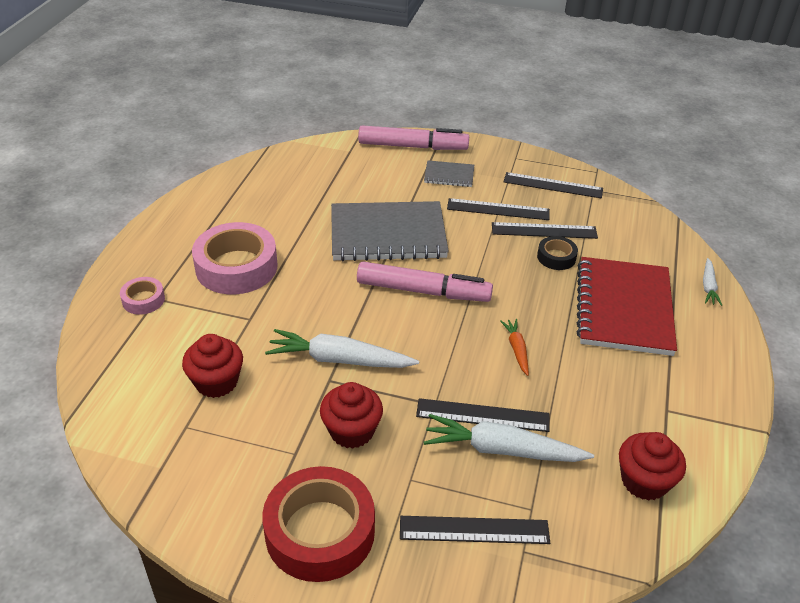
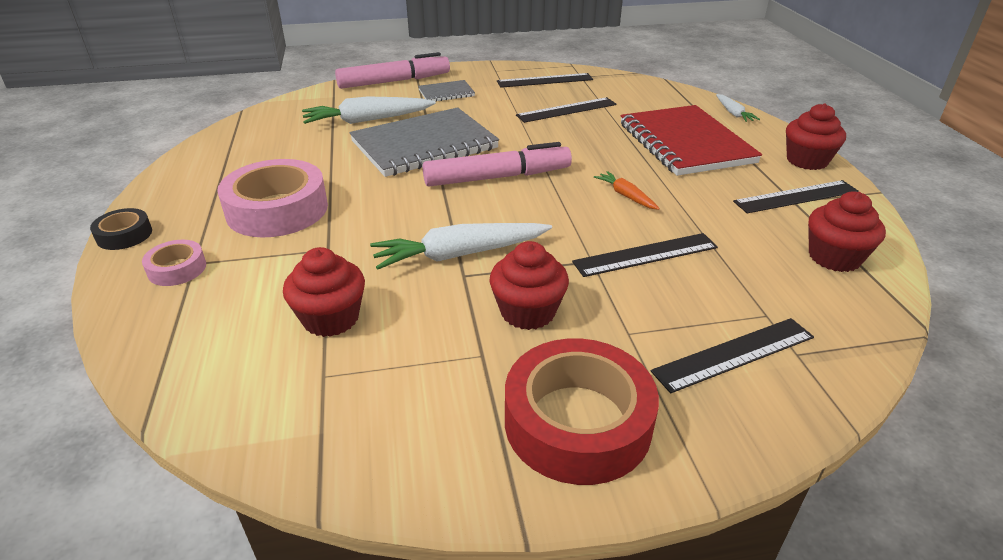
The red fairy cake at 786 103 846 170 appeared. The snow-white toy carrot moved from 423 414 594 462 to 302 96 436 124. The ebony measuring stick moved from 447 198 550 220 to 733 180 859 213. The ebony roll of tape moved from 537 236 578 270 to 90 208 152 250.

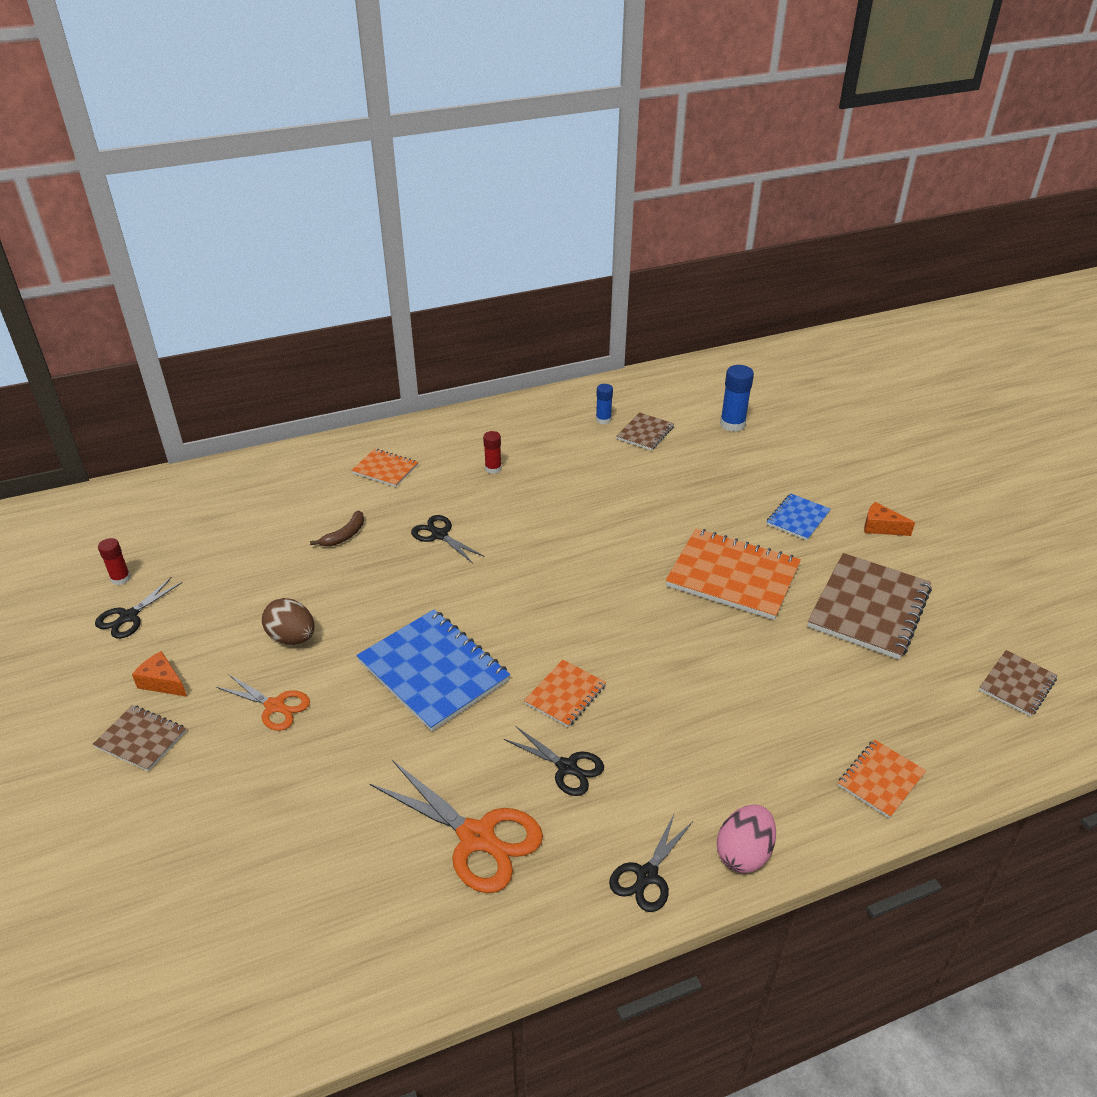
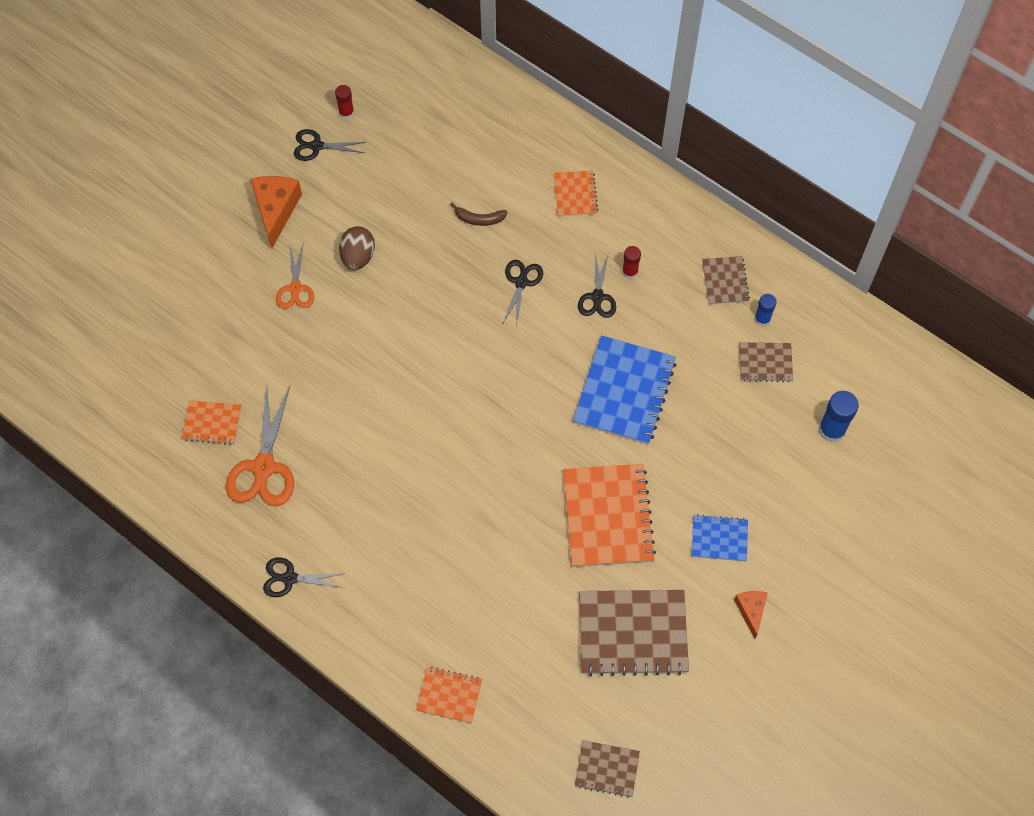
The rosy egg shape at 717 804 776 873 disappeared. The russet notebook moved from 92 705 186 772 to 702 256 750 305. The blue notebook moved from 356 609 510 732 to 573 335 676 445. The ebony scissors moved from 504 726 604 796 to 578 252 616 318. The orange-coloured notebook moved from 524 660 606 727 to 182 400 242 445. The orange-coloured cheese wedge at 132 651 187 697 changed to 1.71 times the size.

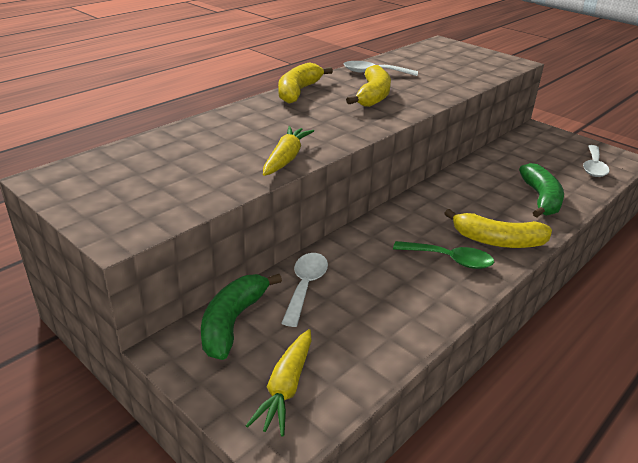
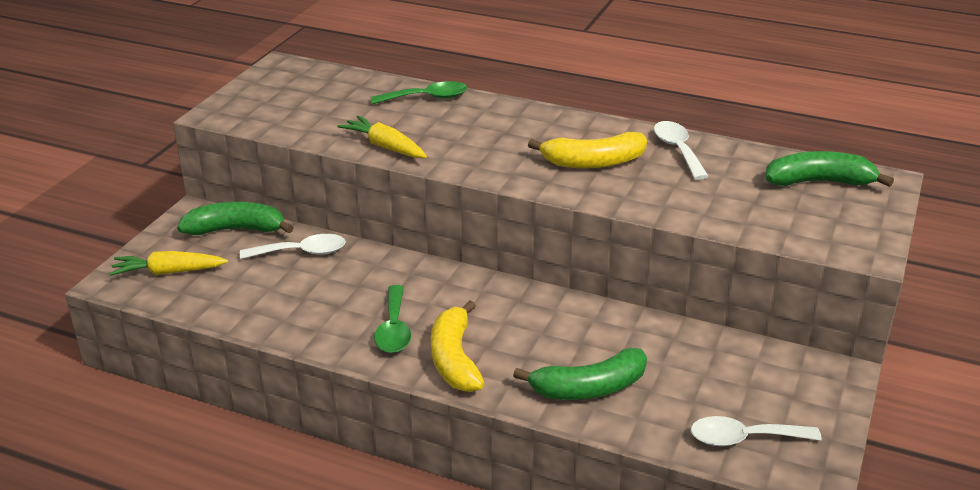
The yellow banana at 278 62 333 104 disappeared. The green spoon at 371 81 467 104 appeared. The green banana at 765 151 894 187 appeared. The yellow toy carrot at 263 126 314 176 turned 135 degrees counterclockwise.

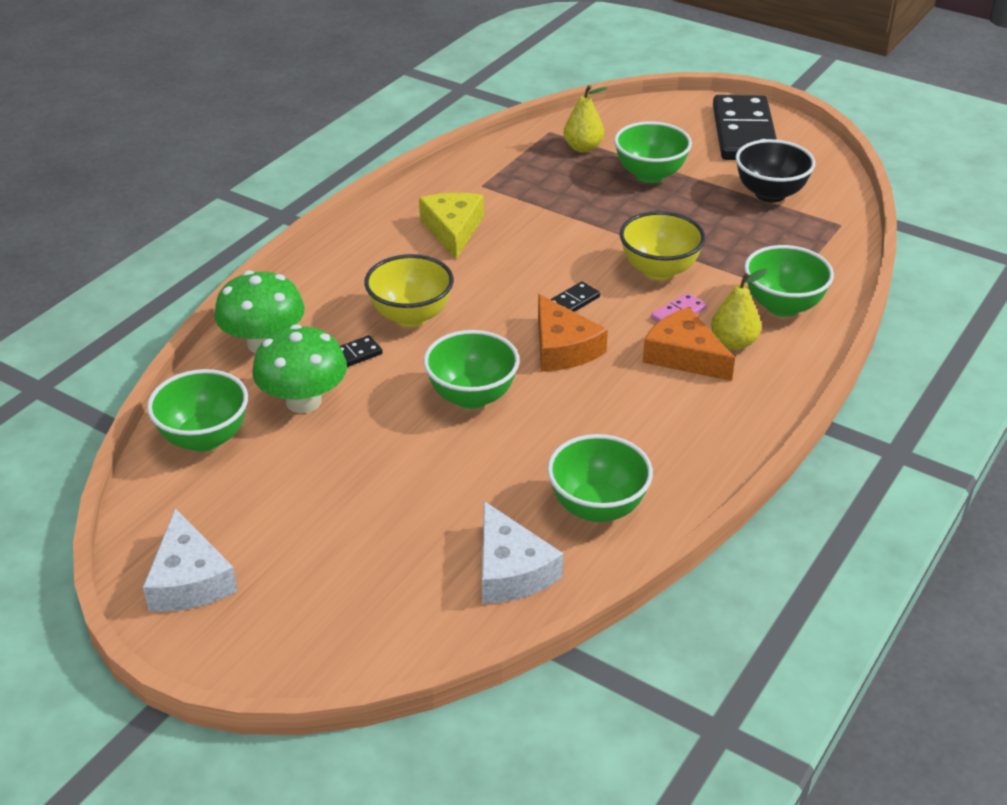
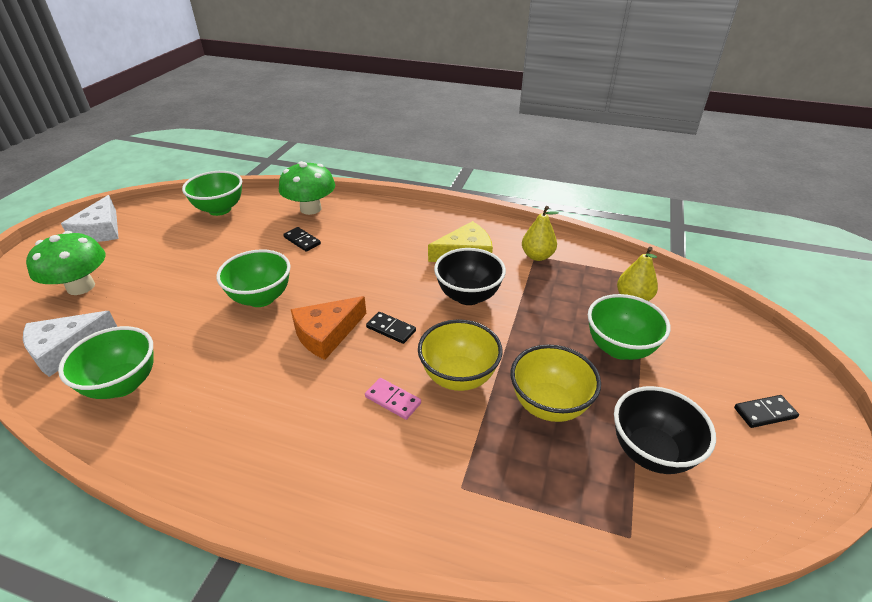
The orange-coloured cheese wedge at 643 307 735 381 disappeared. The green bowl at 744 245 834 317 disappeared. The ebony bowl at 434 248 506 305 appeared. The green toadstool moved from 252 324 347 413 to 26 231 105 295. The yellow bowl moved from 364 254 454 327 to 511 345 601 422. The yellow pear moved from 711 269 768 350 to 522 206 559 261. The snow-white cheese wedge at 143 508 238 612 turned 60 degrees counterclockwise. The ebony domino tile at 713 95 777 160 changed to 0.41 times the size.

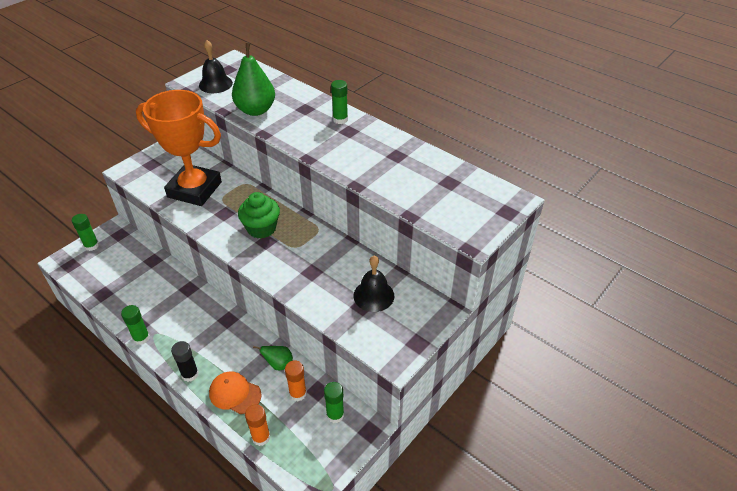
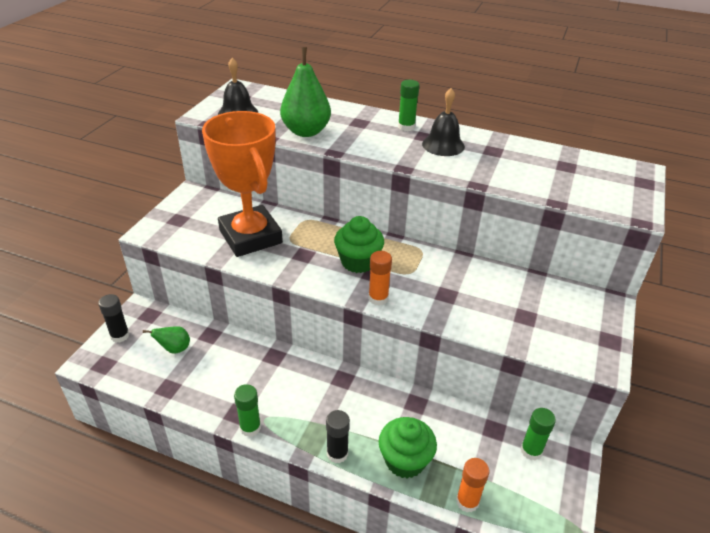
The green pear moved from 253 346 293 370 to 143 326 190 354. The orange-coloured stick of glue moved from 285 360 307 401 to 368 251 392 306. The ebony bell moved from 353 256 395 312 to 422 88 465 156. The orange-coloured baseball cap at 209 371 262 414 was replaced by the green fairy cake at 379 417 437 478. The green stick of glue at 72 214 99 251 became the ebony stick of glue at 98 294 130 343. The orange-coloured award cup at 136 90 222 206 turned 60 degrees clockwise.

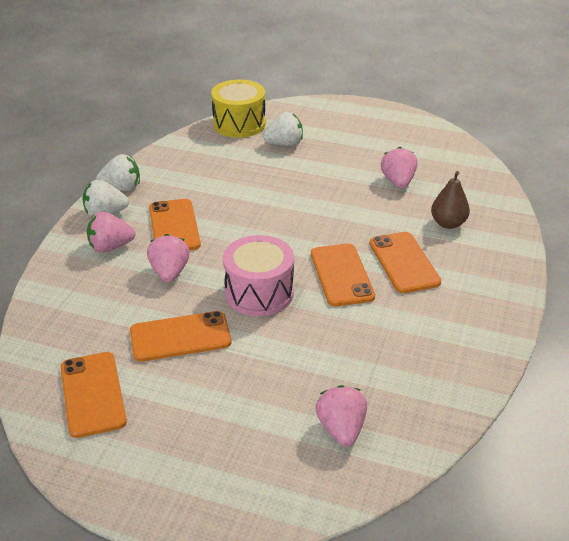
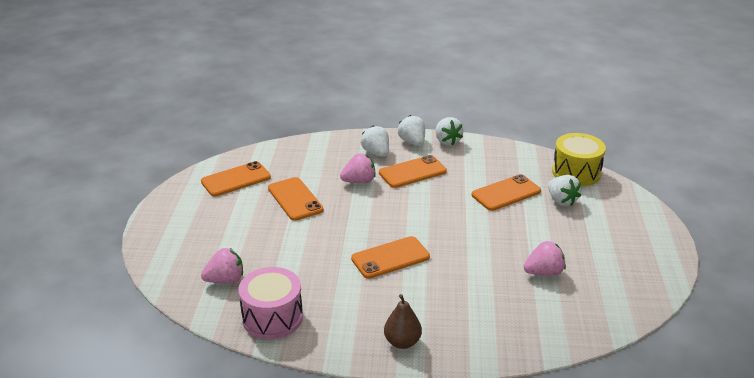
The rosy drum moved from 223 235 294 316 to 238 267 303 339. The orange-coloured mobile phone moved from 370 232 441 293 to 472 174 541 211. The russet pear moved from 431 171 470 229 to 384 294 422 349. The rosy berry at 87 211 136 253 became the snow-white berry at 361 125 389 157.

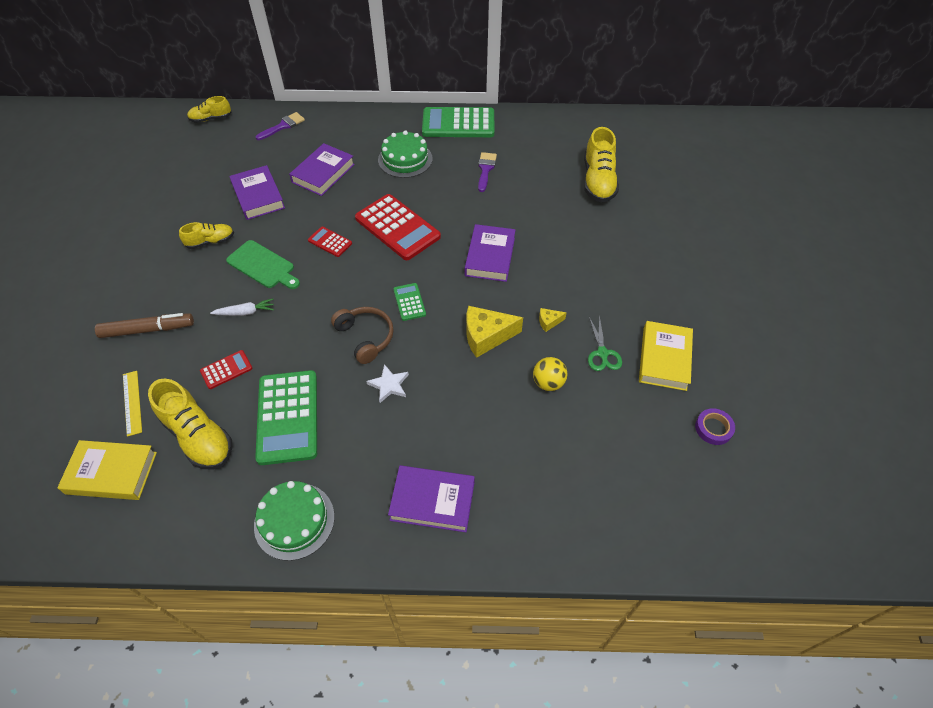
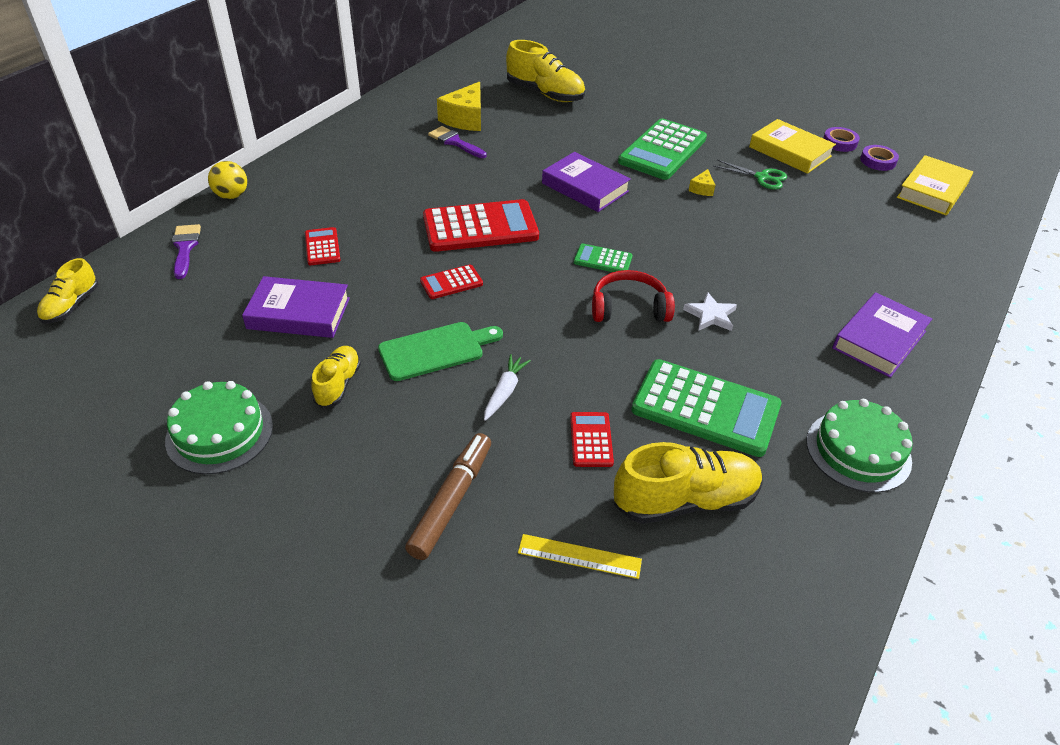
The violet roll of tape at 823 127 860 152 appeared. The yellow book moved from 57 440 157 500 to 897 155 973 215. The green layer cake moved from 378 130 433 178 to 165 381 273 474. The green adding machine moved from 422 107 495 137 to 618 118 707 180. The yellow cheese wedge moved from 467 306 523 358 to 437 82 481 131. The yellow sphere moved from 533 357 567 391 to 208 161 247 199. The violet book at 289 143 355 196 was replaced by the red adding machine at 305 227 340 265. The russet headset at 331 307 394 364 became the red headset at 592 270 675 322.

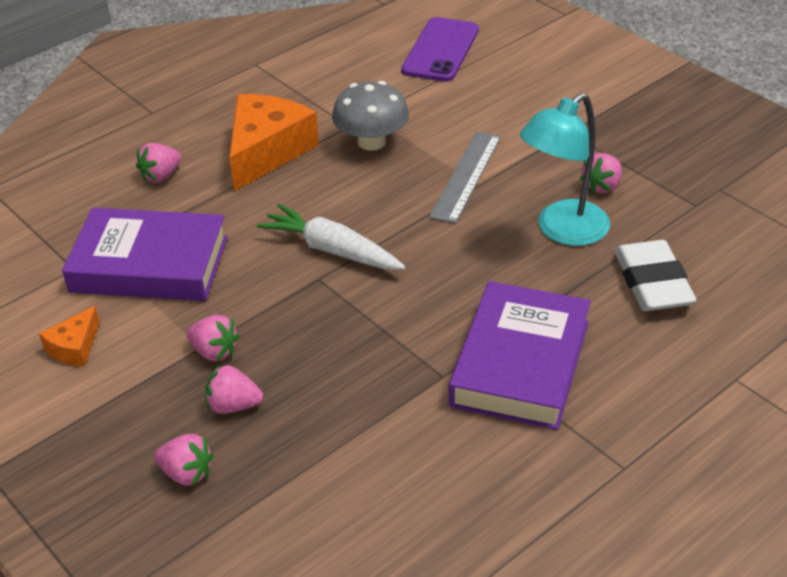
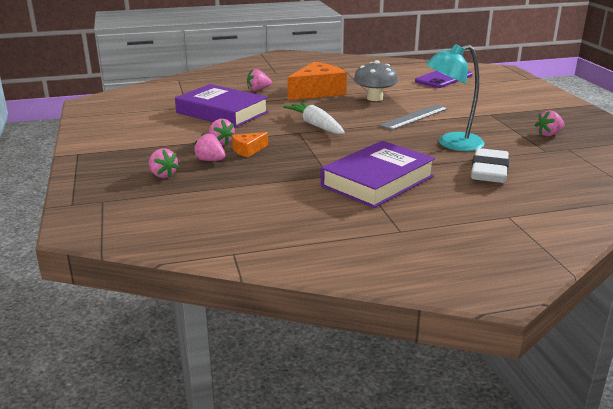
The orange-coloured cheese wedge moved from 39 306 100 366 to 232 132 268 157. The rosy berry moved from 580 153 622 193 to 535 110 565 136.

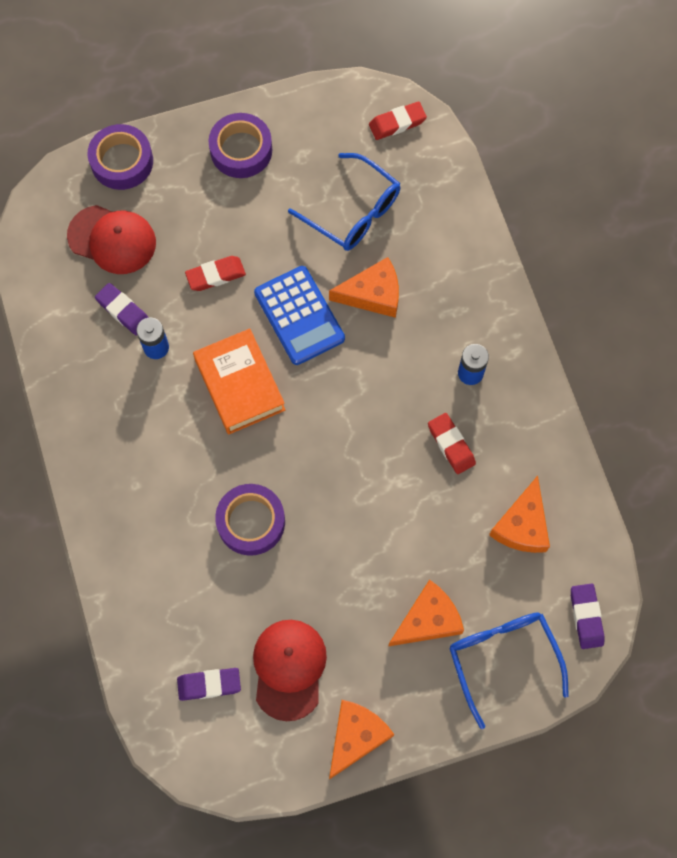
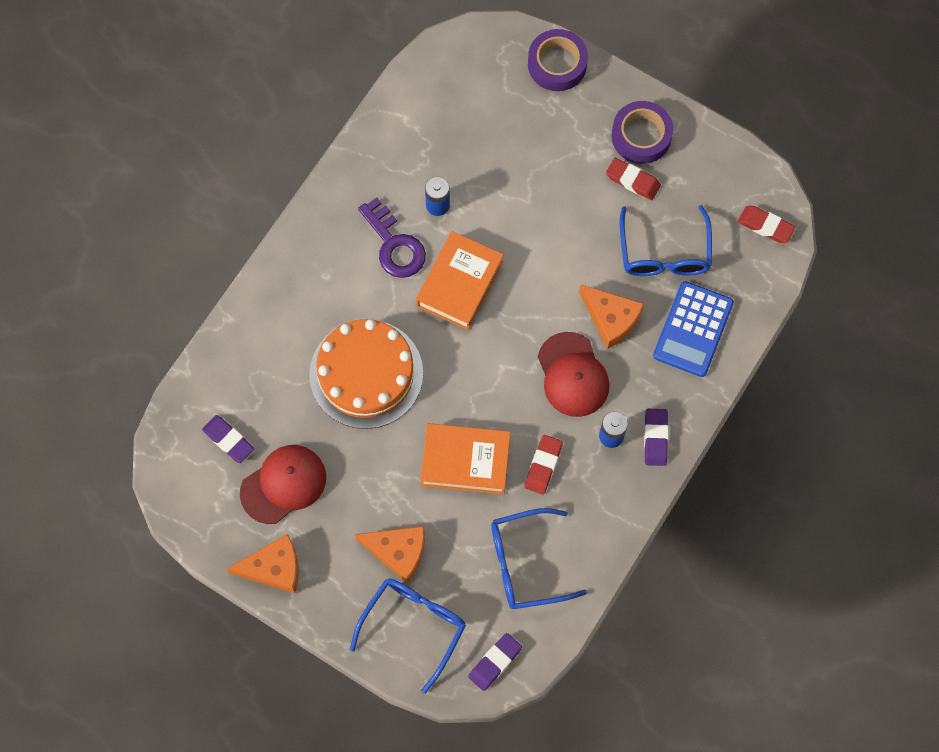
The violet door key at 358 197 426 278 appeared. The orange-coloured book at 420 423 511 494 appeared. The red baseball cap moved from 67 205 156 274 to 538 332 609 417. The violet pencil eraser moved from 95 283 149 336 to 644 409 668 466. The red pencil eraser moved from 185 256 246 291 to 606 158 661 200. The blue adding machine moved from 254 266 345 365 to 653 281 734 377. The violet roll of tape at 215 484 285 556 was replaced by the orange-coloured layer cake at 309 319 423 429. The orange-coloured cheese wedge at 489 476 550 553 was replaced by the blue glasses at 491 508 587 609.

